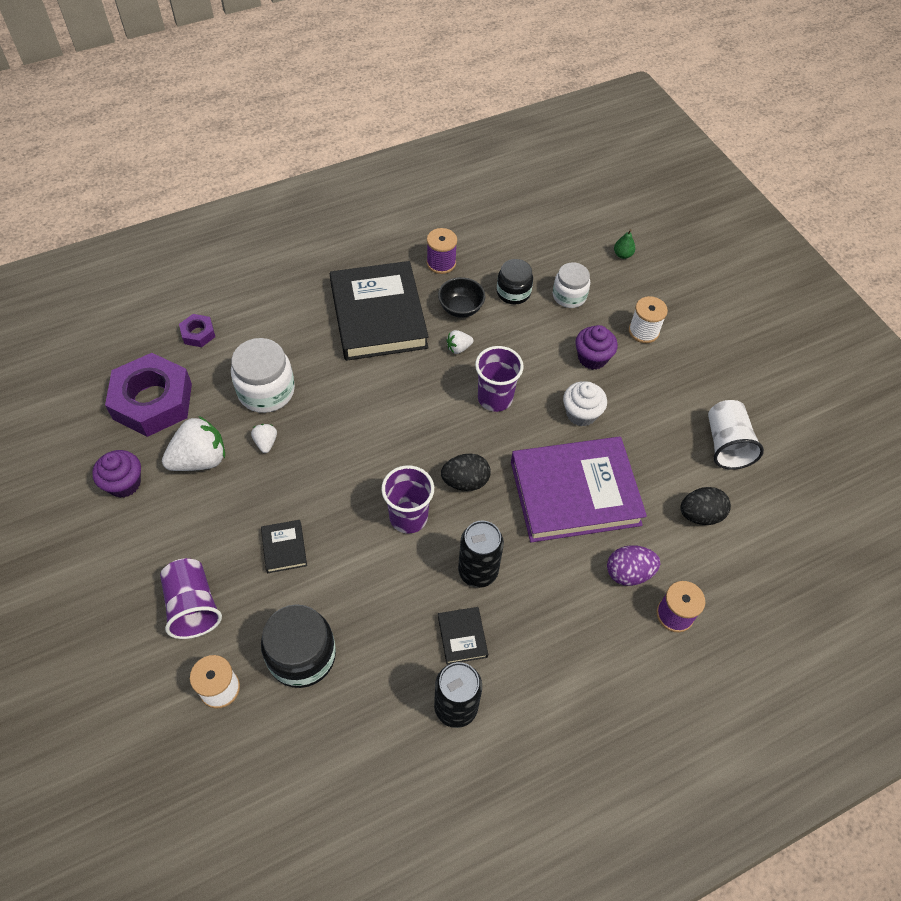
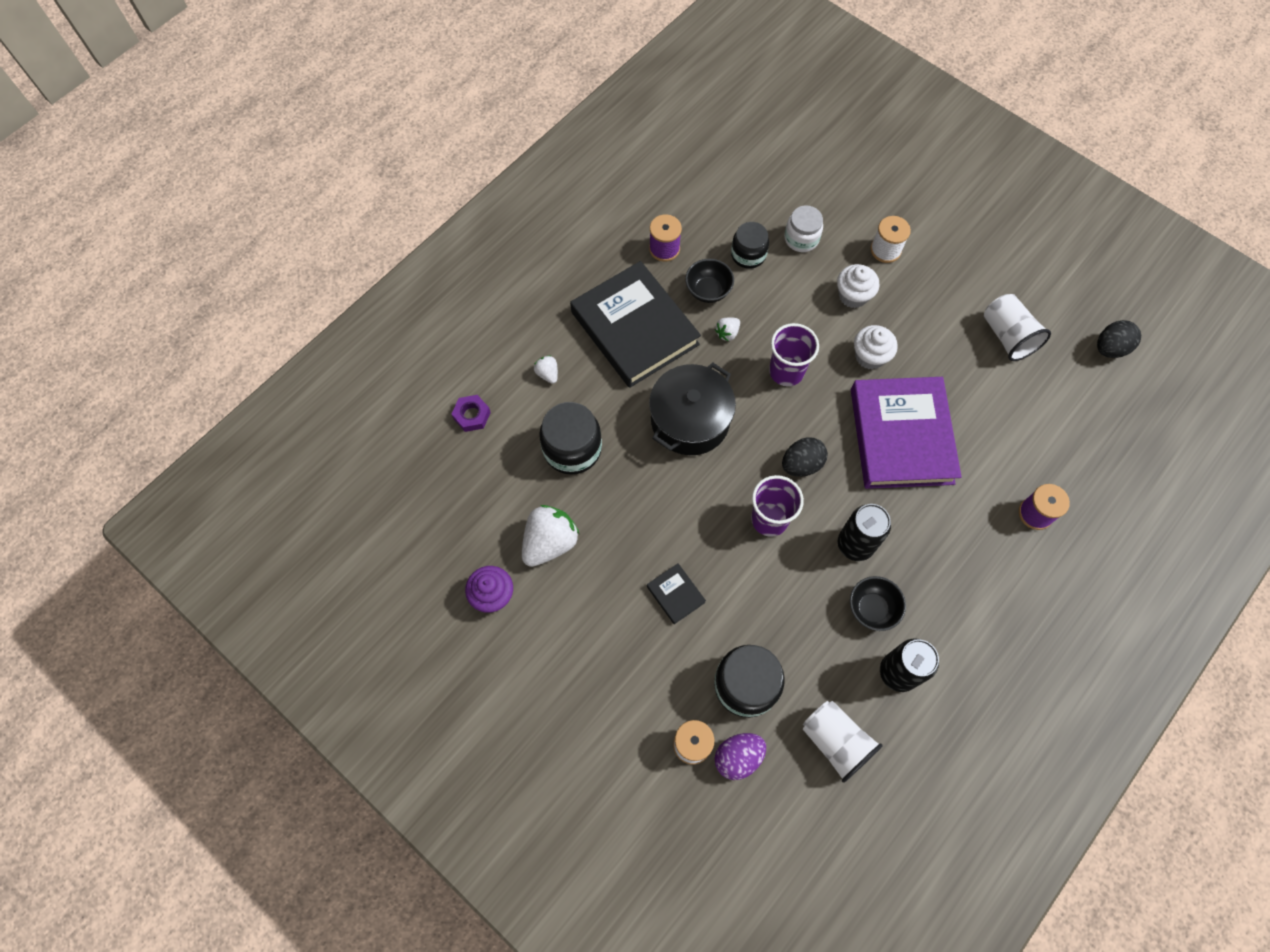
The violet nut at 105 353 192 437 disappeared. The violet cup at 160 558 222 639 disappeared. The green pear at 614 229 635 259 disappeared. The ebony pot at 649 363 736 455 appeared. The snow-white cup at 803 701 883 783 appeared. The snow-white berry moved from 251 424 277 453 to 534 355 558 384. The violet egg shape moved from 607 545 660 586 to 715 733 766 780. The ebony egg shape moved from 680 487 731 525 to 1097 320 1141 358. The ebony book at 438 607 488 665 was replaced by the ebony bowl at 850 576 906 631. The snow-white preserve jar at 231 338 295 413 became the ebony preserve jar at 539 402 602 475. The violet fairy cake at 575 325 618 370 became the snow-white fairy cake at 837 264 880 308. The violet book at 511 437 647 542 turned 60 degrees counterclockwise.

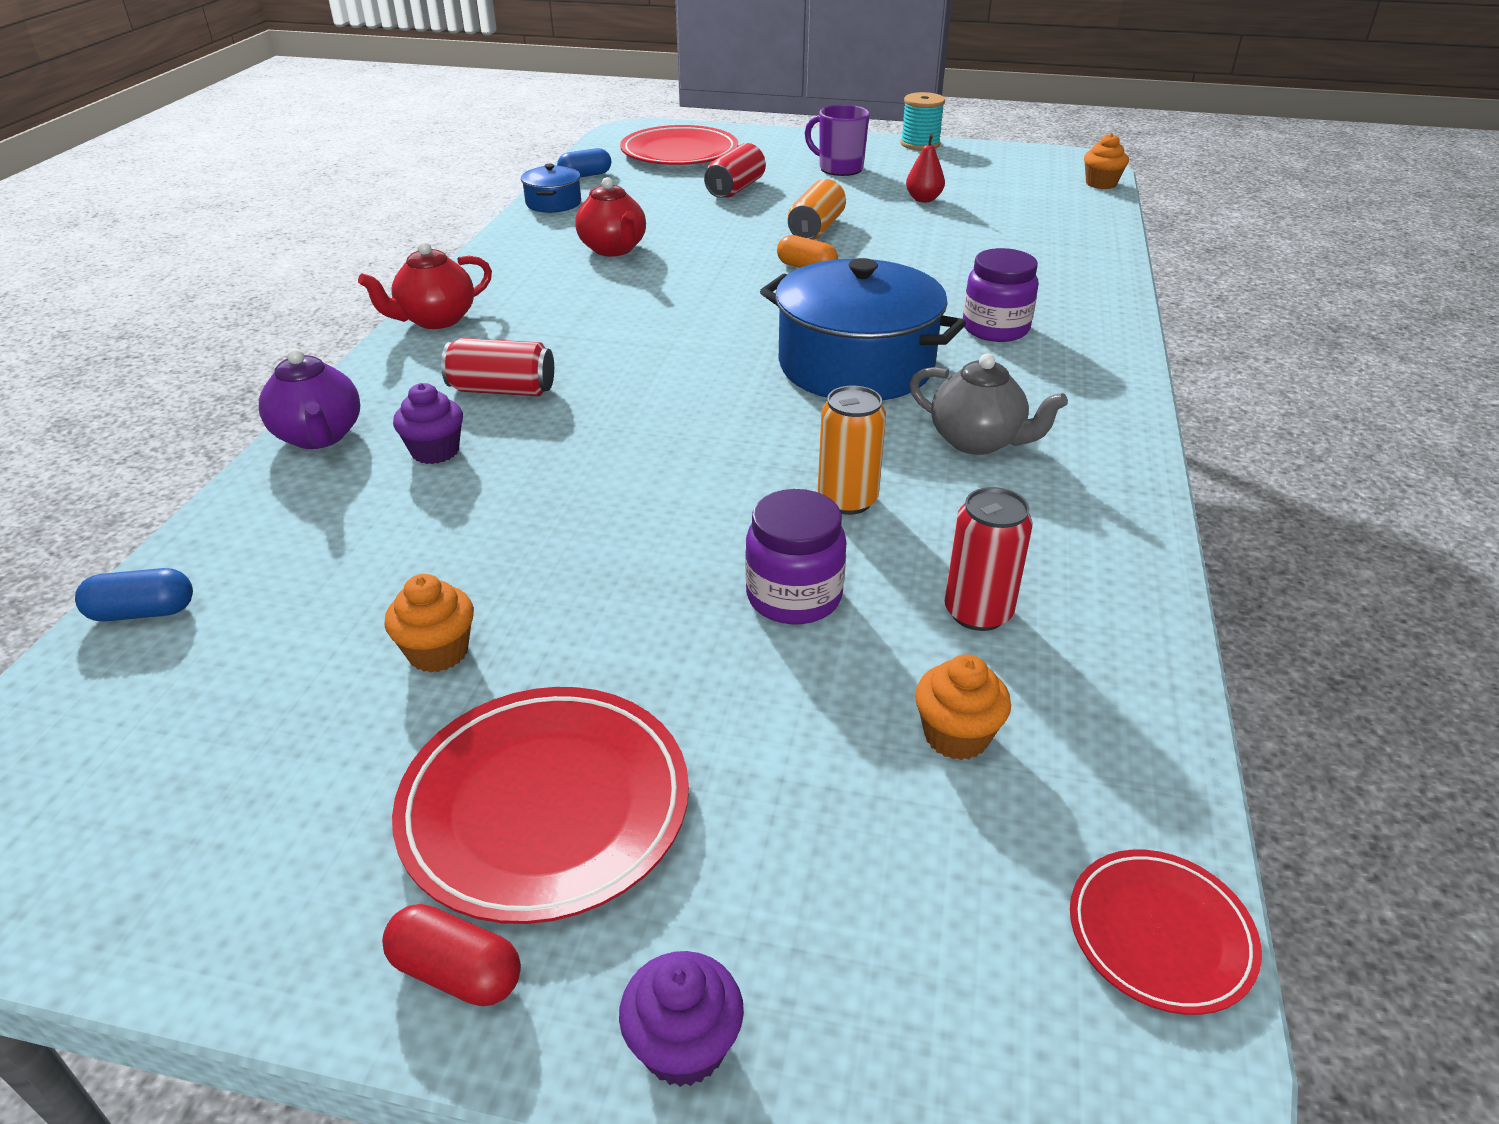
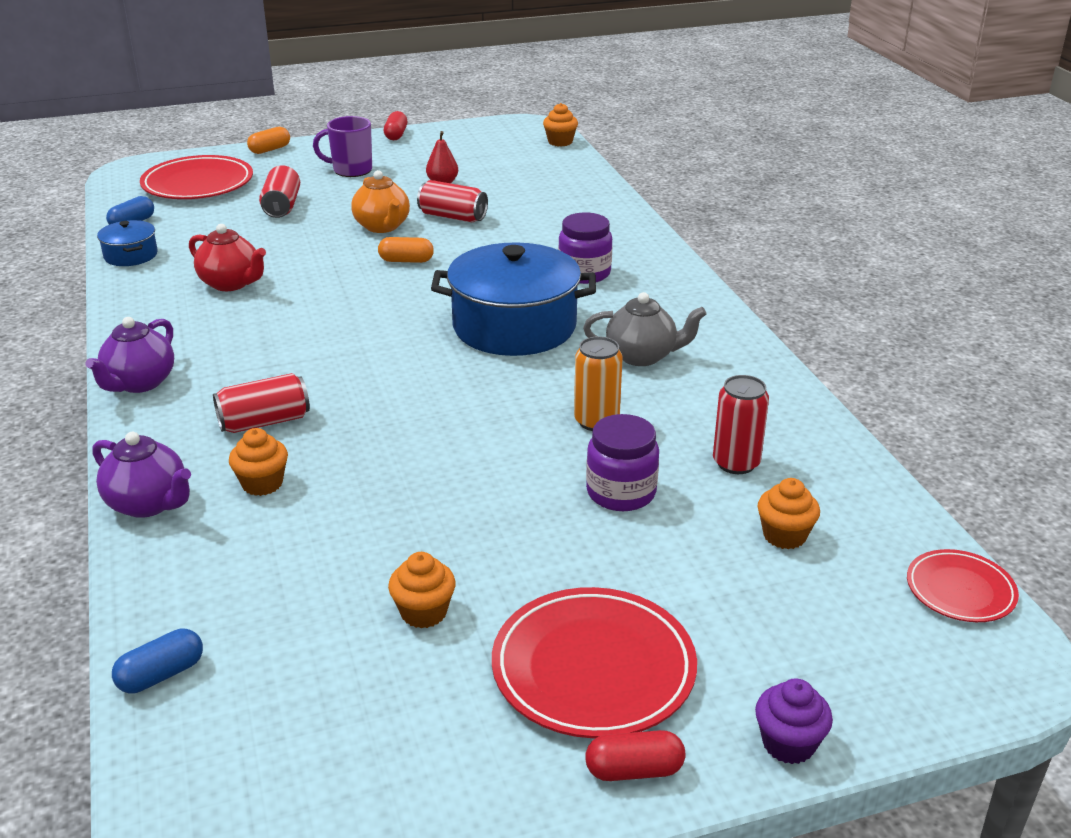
The orange-coloured pill at 247 127 290 154 appeared. The red can at 417 180 488 222 appeared. The orange-coloured can at 788 179 846 240 was replaced by the orange-coloured teapot at 351 170 410 233. The turquoise spool at 901 92 945 150 was replaced by the red pill at 384 111 407 140. The red teapot at 358 241 492 329 became the violet teapot at 86 317 174 393. The violet fairy cake at 393 383 463 464 became the orange-coloured fairy cake at 229 428 288 496.

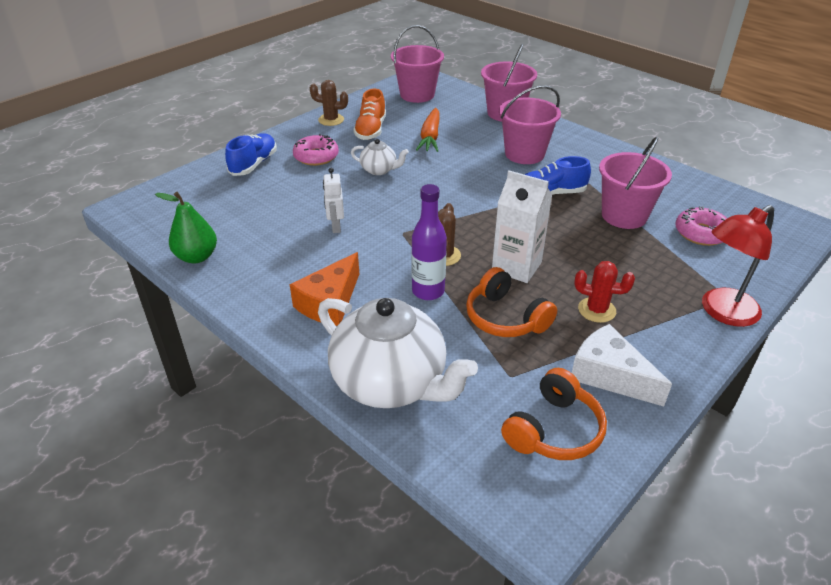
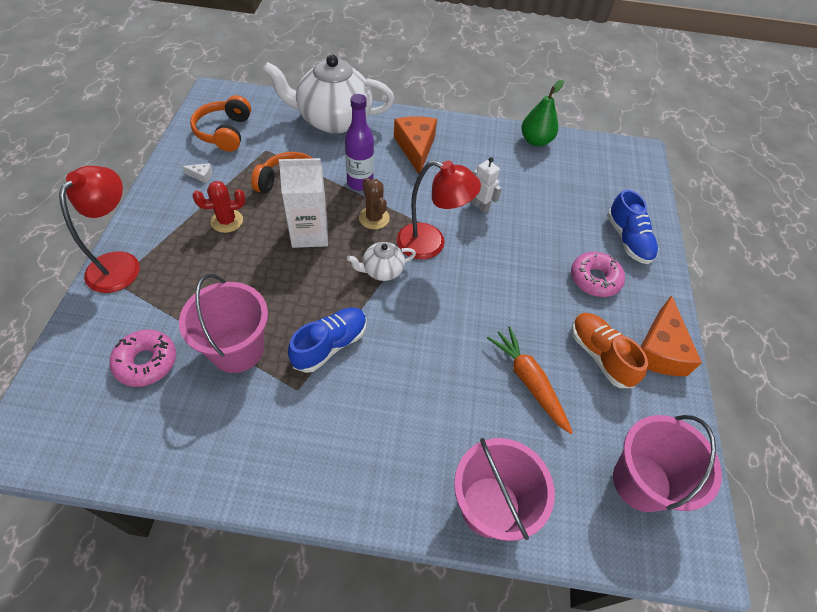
The rosy bucket at 499 85 561 164 disappeared. The red reading lamp at 397 160 481 259 appeared. The snow-white teapot moved from 351 139 409 175 to 347 242 416 281. The russet saguaro cactus at 310 80 348 126 was replaced by the orange-coloured cheese wedge at 641 295 702 376. The snow-white cheese wedge at 572 324 672 406 changed to 0.41 times the size.

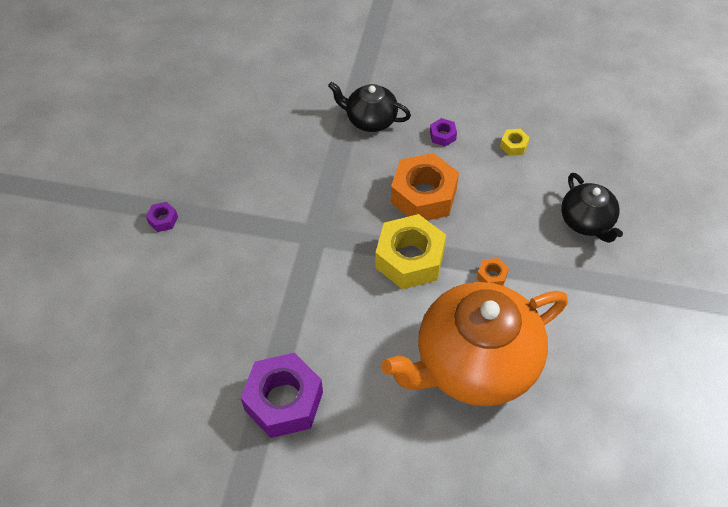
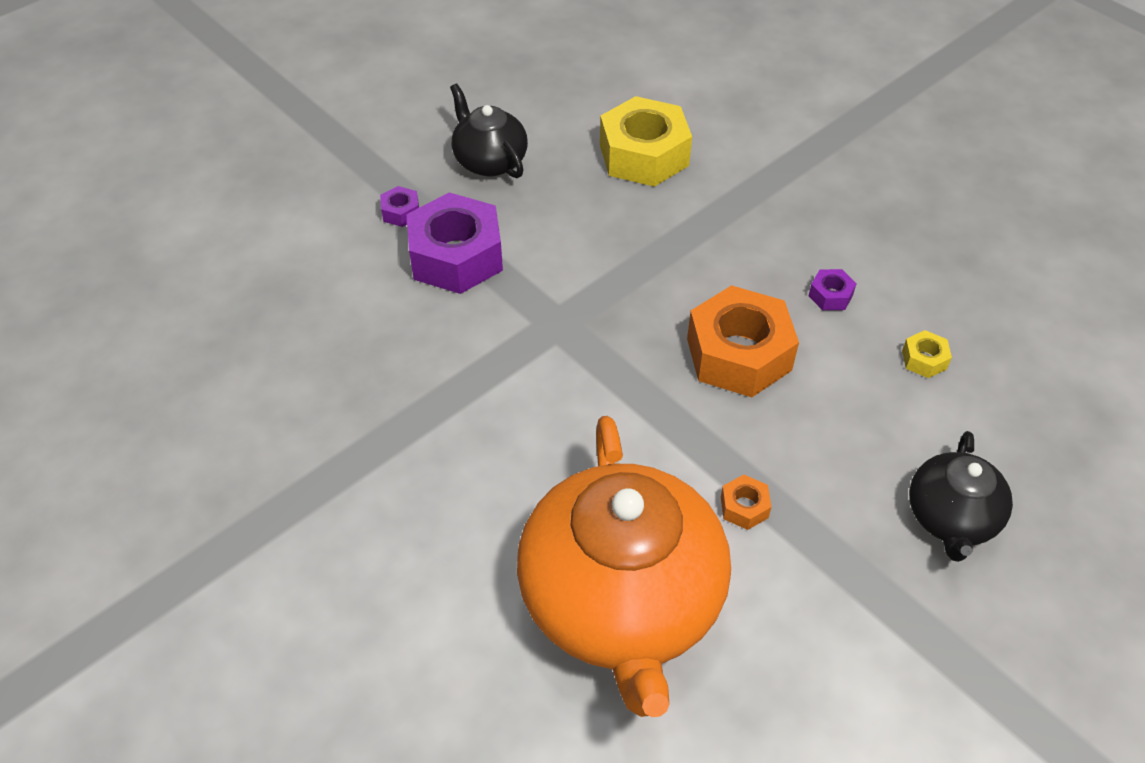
The violet nut moved from 241 353 323 438 to 406 192 503 294. The ebony teapot moved from 328 82 411 132 to 450 83 528 178. The yellow nut moved from 376 214 446 289 to 600 96 692 187. The orange-coloured teapot at 381 282 568 406 turned 105 degrees counterclockwise.

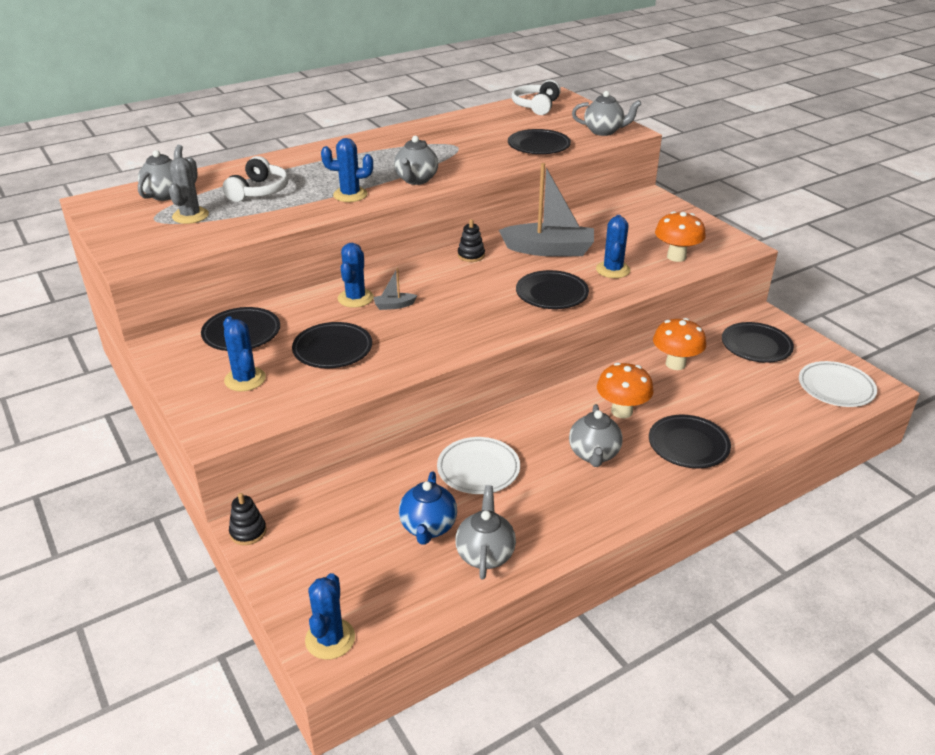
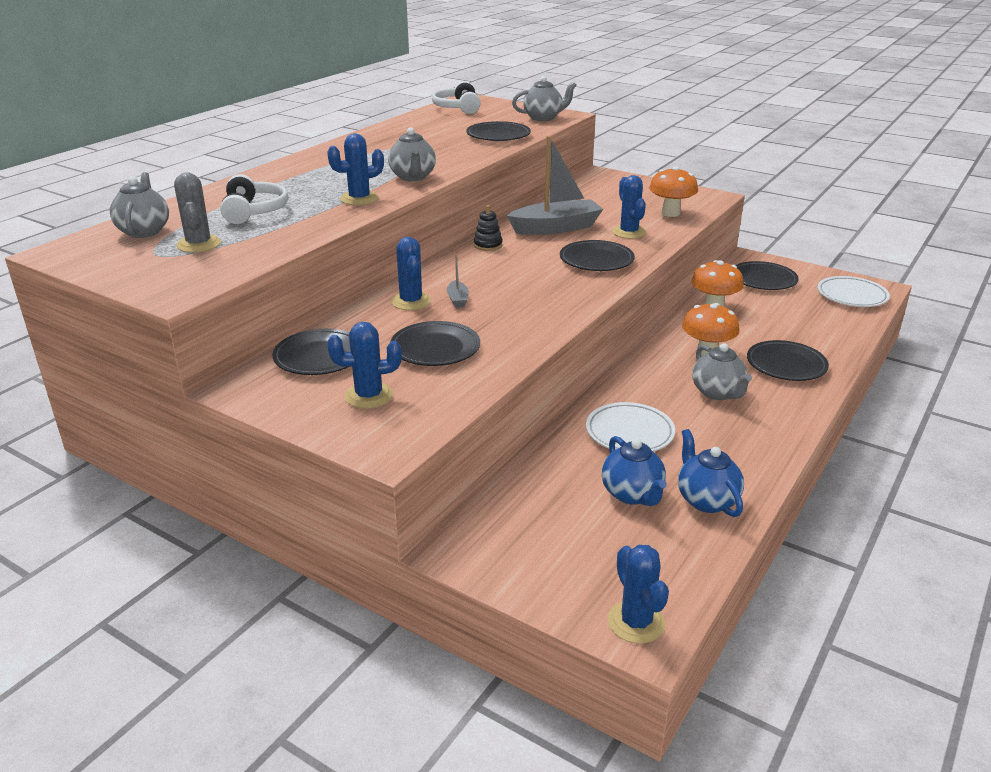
The ebony ring stacker at 229 493 266 545 disappeared. The gray teapot at 455 485 516 580 became the blue teapot at 678 429 744 517. The blue saguaro cactus at 223 316 266 391 turned 45 degrees counterclockwise. The gray sailboat at 373 268 418 310 turned 60 degrees counterclockwise.

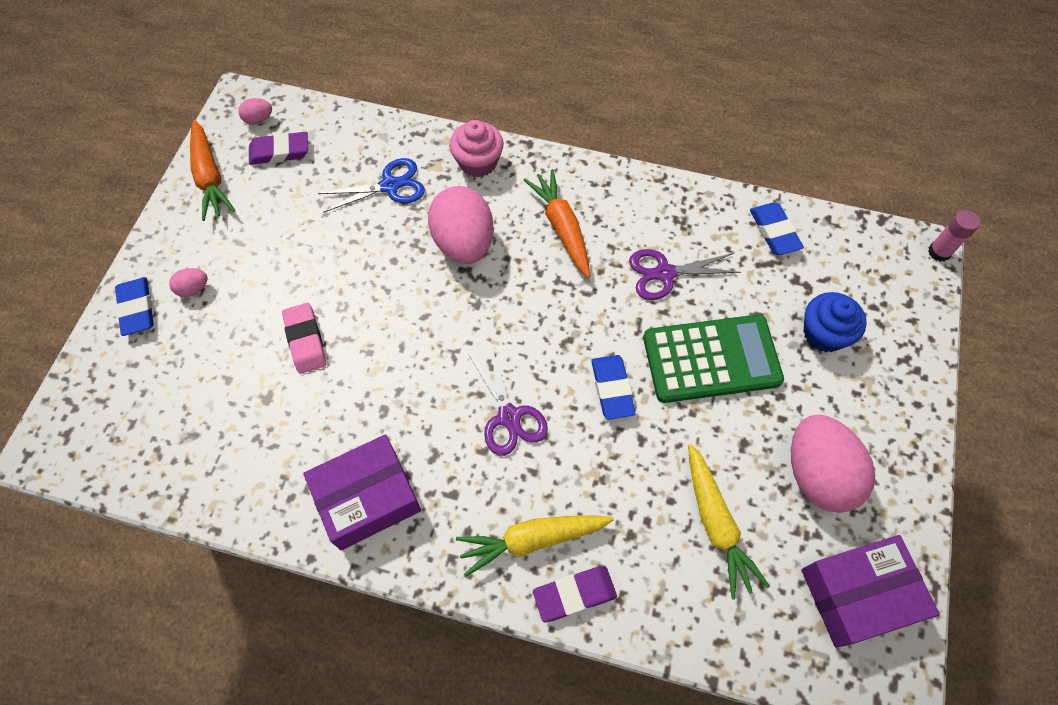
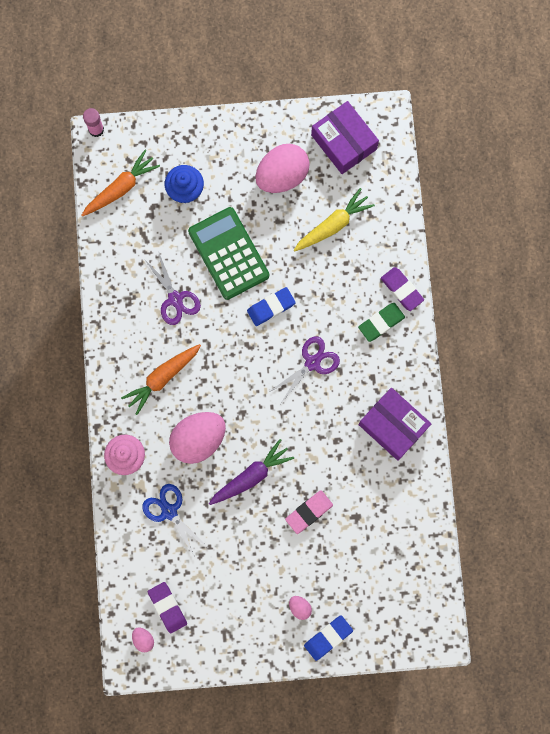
The blue pencil eraser at 750 203 804 255 disappeared. The violet toy carrot at 209 439 294 505 appeared. The orange-coloured toy carrot moved from 190 120 235 221 to 82 150 160 216. The yellow toy carrot at 456 515 614 577 was replaced by the green pencil eraser at 358 303 405 342.

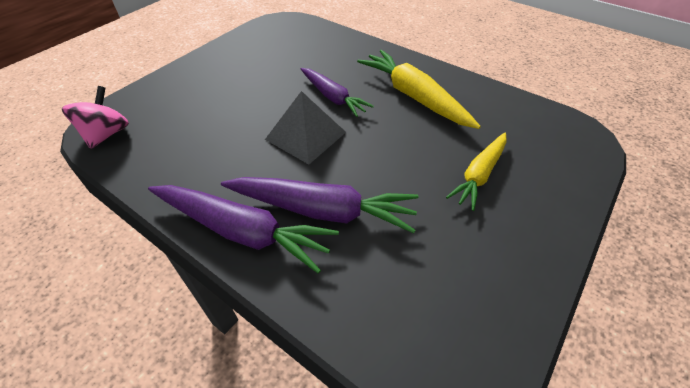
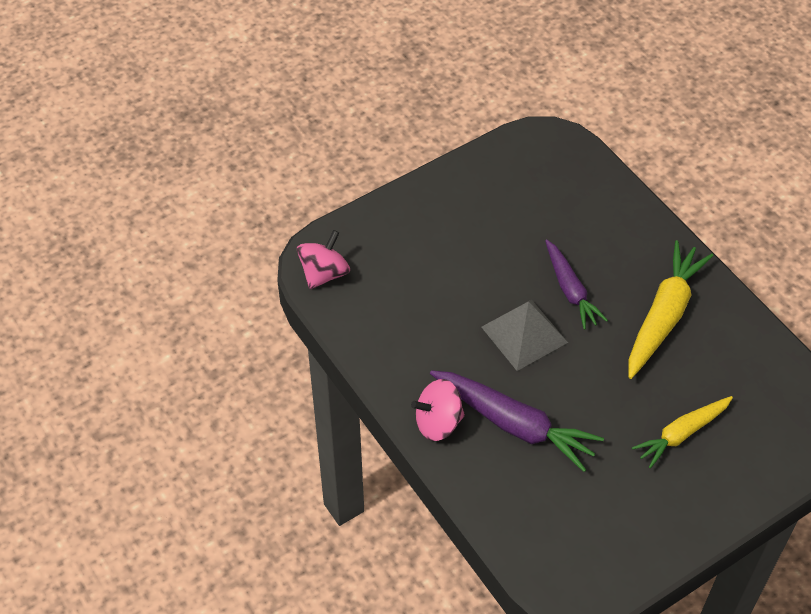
The violet toy carrot at 148 185 339 274 was replaced by the rosy spinning top at 411 379 465 441. The yellow toy carrot at 357 50 481 129 turned 45 degrees clockwise.

